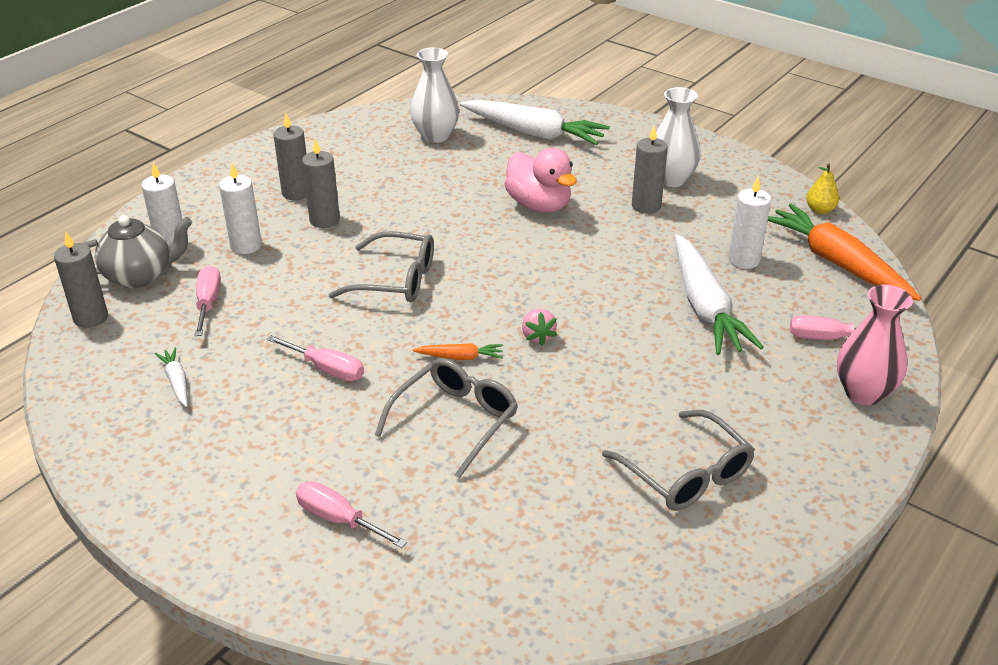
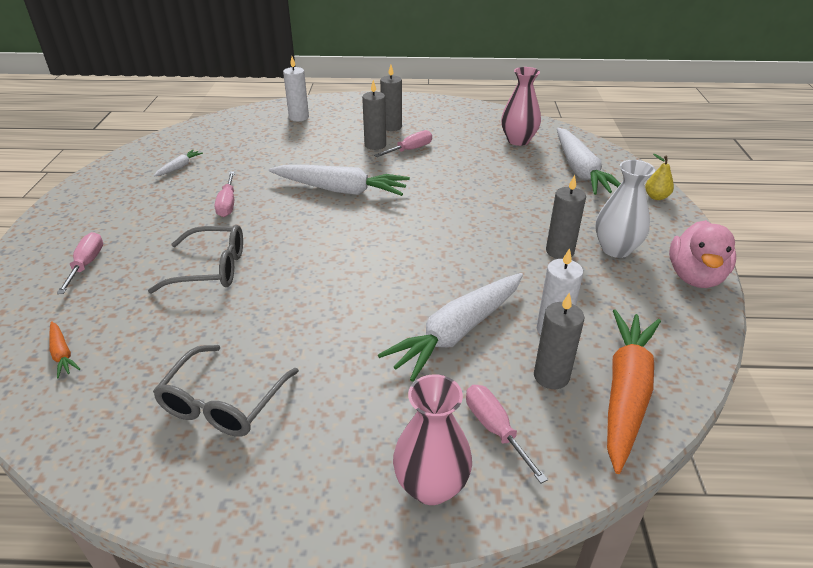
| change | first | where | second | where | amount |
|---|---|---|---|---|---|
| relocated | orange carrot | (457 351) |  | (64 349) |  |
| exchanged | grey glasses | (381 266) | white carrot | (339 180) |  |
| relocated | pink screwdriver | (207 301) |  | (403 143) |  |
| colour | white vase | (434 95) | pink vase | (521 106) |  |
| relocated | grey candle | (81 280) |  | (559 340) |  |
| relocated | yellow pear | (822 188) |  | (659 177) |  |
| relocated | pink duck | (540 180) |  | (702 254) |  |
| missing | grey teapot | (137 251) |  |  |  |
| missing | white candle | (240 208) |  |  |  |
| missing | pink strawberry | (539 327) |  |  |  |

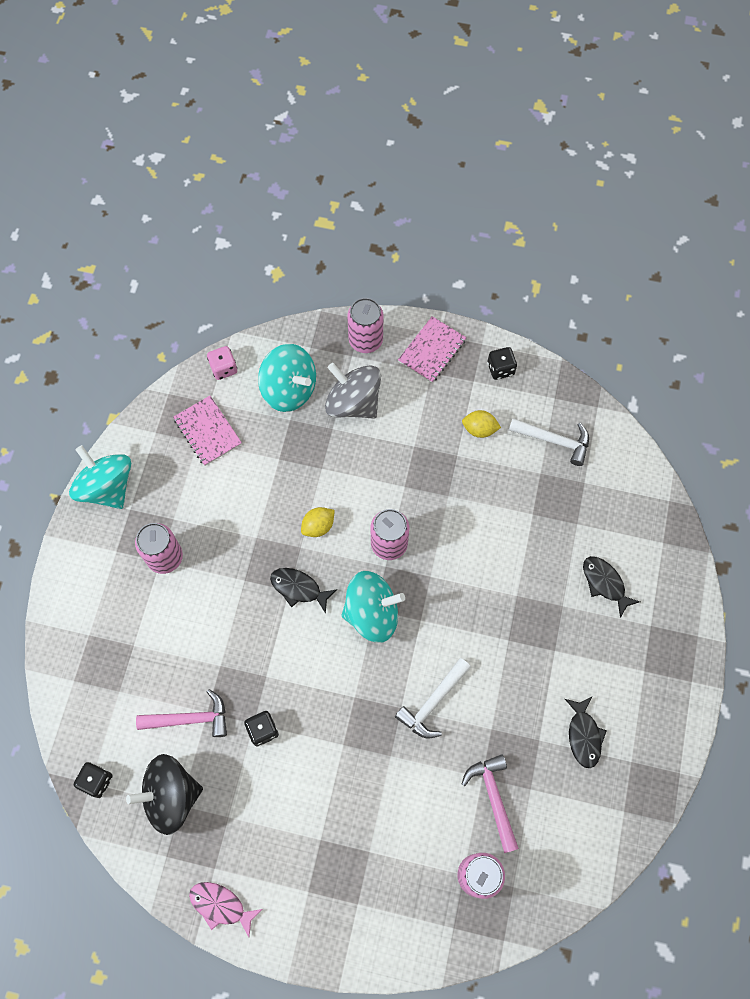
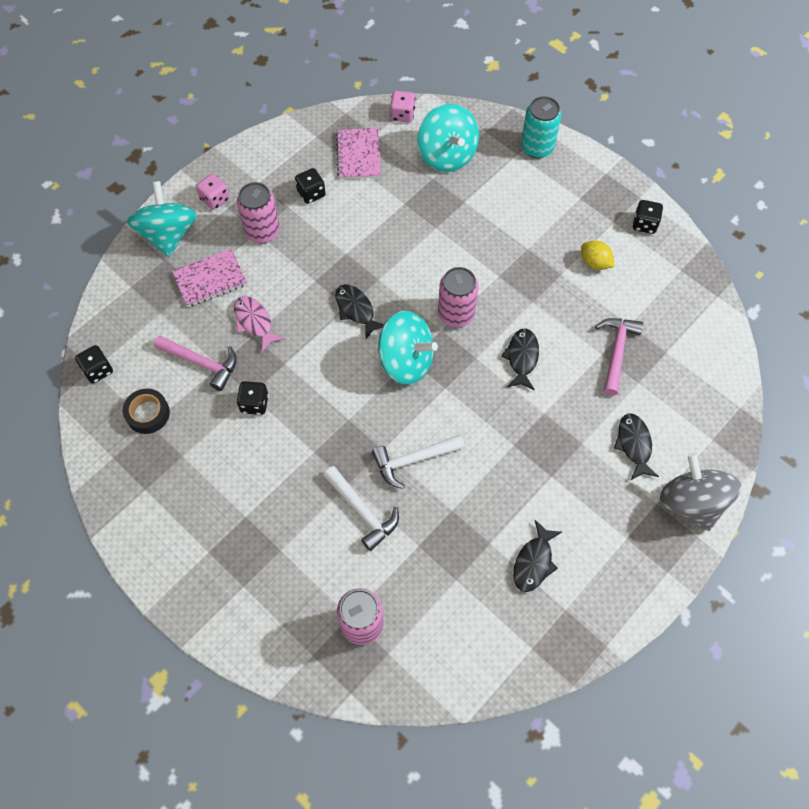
| change | first | where | second | where | amount |
|---|---|---|---|---|---|
| exchanged | black spinning top | (164 794) | black tape | (146 411) |  |
| relocated | turquoise spinning top | (100 477) |  | (162 219) |  |
| relocated | pink notebook | (432 349) |  | (209 278) |  |
| appeared |  |  | pink dice | (212 192) |  |
| relocated | pink fish | (225 909) |  | (259 324) |  |
| appeared |  |  | black dice | (310 186) |  |
| relocated | white hammer | (549 442) |  | (361 508) |  |
| appeared |  |  | black fish | (520 359) |  |
| colour | pink can | (365 325) | turquoise can | (541 127) |  |
| relocated | pink hammer | (490 803) |  | (619 357) |  |
| relocated | grey spinning top | (353 391) |  | (701 492) |  |
| missing | yellow lemon | (318 522) |  |  |  |

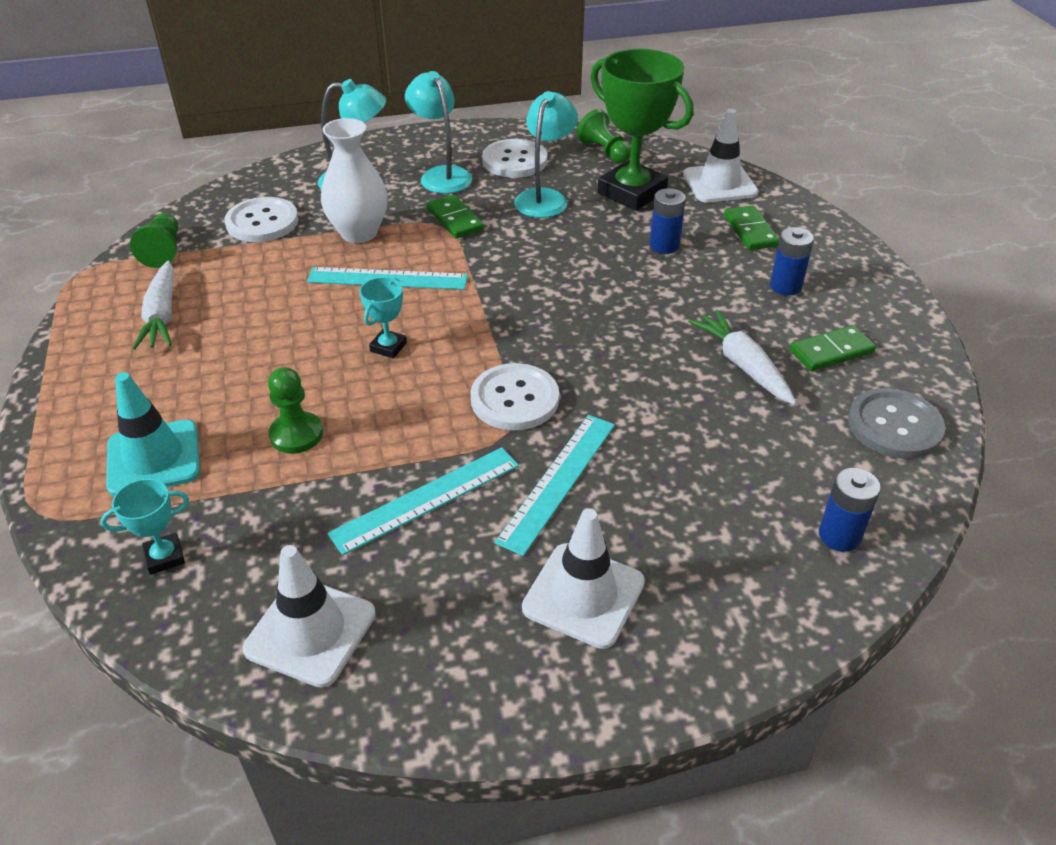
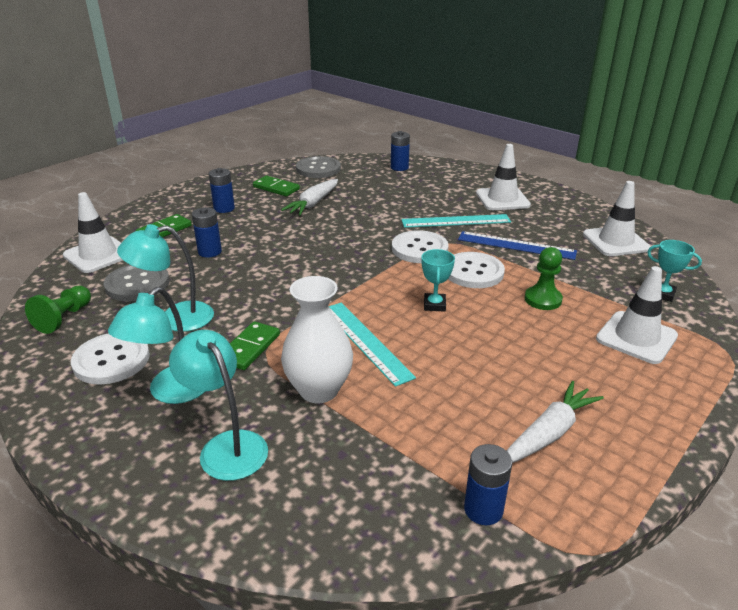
| change | first | where | second | where | amount |
|---|---|---|---|---|---|
| exchanged | green trophy | (641 130) | grey button | (136 283) |  |
| spun | turquoise trophy | (383 317) |  | (438 280) | 75 degrees counterclockwise |
| relocated | white button | (261 219) |  | (476 270) |  |
| colour | turquoise ruler | (423 501) | blue ruler | (517 245) |  |
| exchanged | green pawn | (154 240) | blue battery | (488 484) |  |
| colour | turquoise traffic cone | (153 434) | white traffic cone | (637 315) |  |

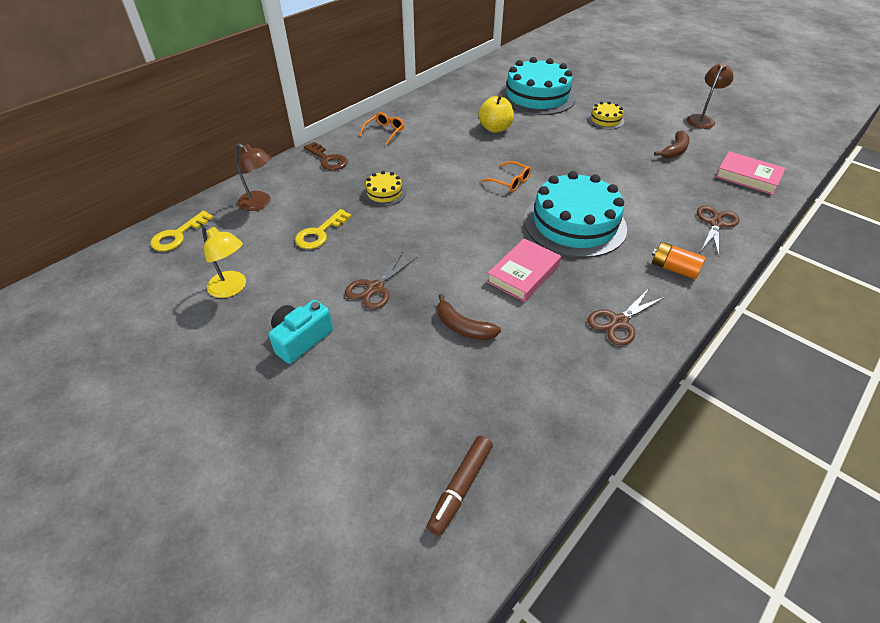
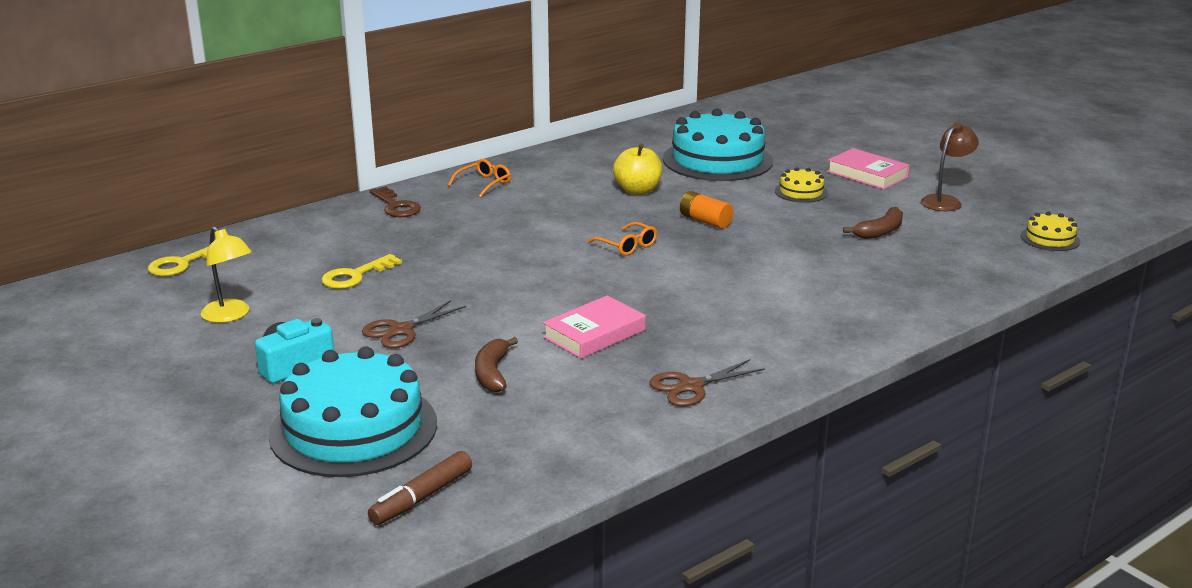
| change | first | where | second | where | amount |
|---|---|---|---|---|---|
| relocated | turquoise cake | (575 214) |  | (353 412) |  |
| spun | brown banana | (469 317) |  | (496 364) | 45 degrees clockwise |
| relocated | orange battery | (679 260) |  | (707 210) |  |
| relocated | pink book | (750 173) |  | (868 169) |  |
| relocated | yellow cake | (384 188) |  | (1050 231) |  |
| missing | brown lamp | (253 177) |  |  |  |
| missing | brown scissors | (718 231) |  |  |  |

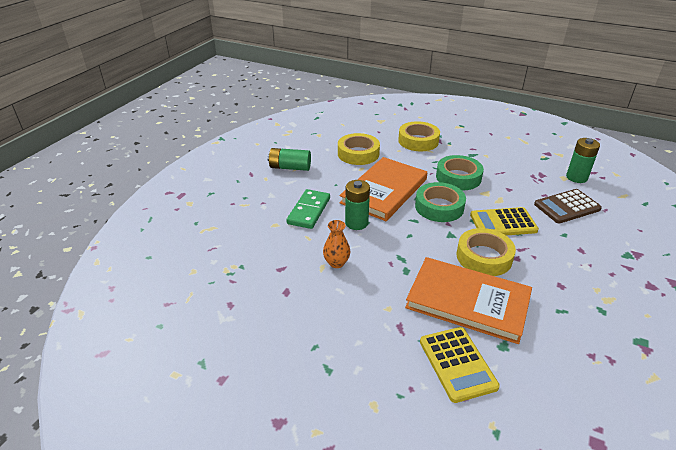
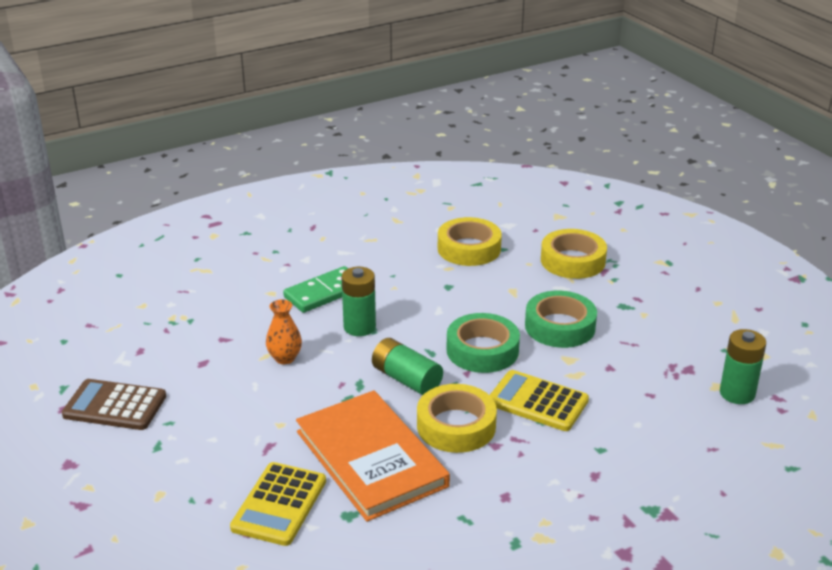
| change | first | where | second | where | amount |
|---|---|---|---|---|---|
| relocated | brown calculator | (568 206) |  | (114 404) |  |
| relocated | green battery | (289 159) |  | (407 366) |  |
| missing | orange book | (383 189) |  |  |  |

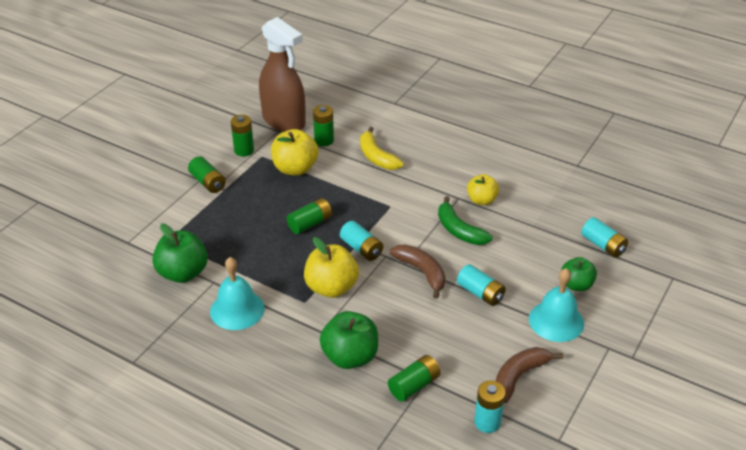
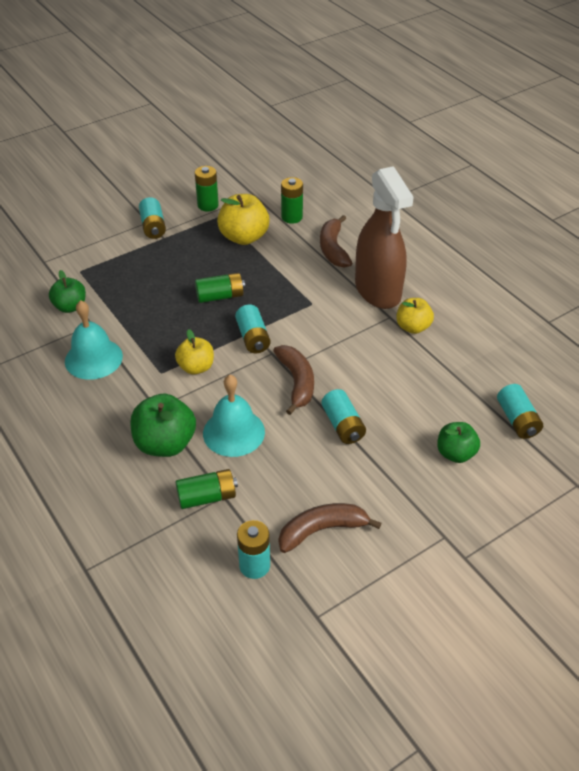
| change | first | where | second | where | amount |
|---|---|---|---|---|---|
| size | green apple | (180 253) |  | (67 291) | x0.65 |
| colour | green battery | (207 174) | turquoise battery | (152 218) |  |
| size | yellow apple | (331 267) |  | (194 351) | x0.65 |
| relocated | turquoise bell | (556 305) |  | (234 416) |  |
| colour | yellow banana | (382 148) | brown banana | (336 241) |  |
| relocated | brown spray bottle | (282 74) |  | (384 237) |  |
| missing | green banana | (465 220) |  |  |  |

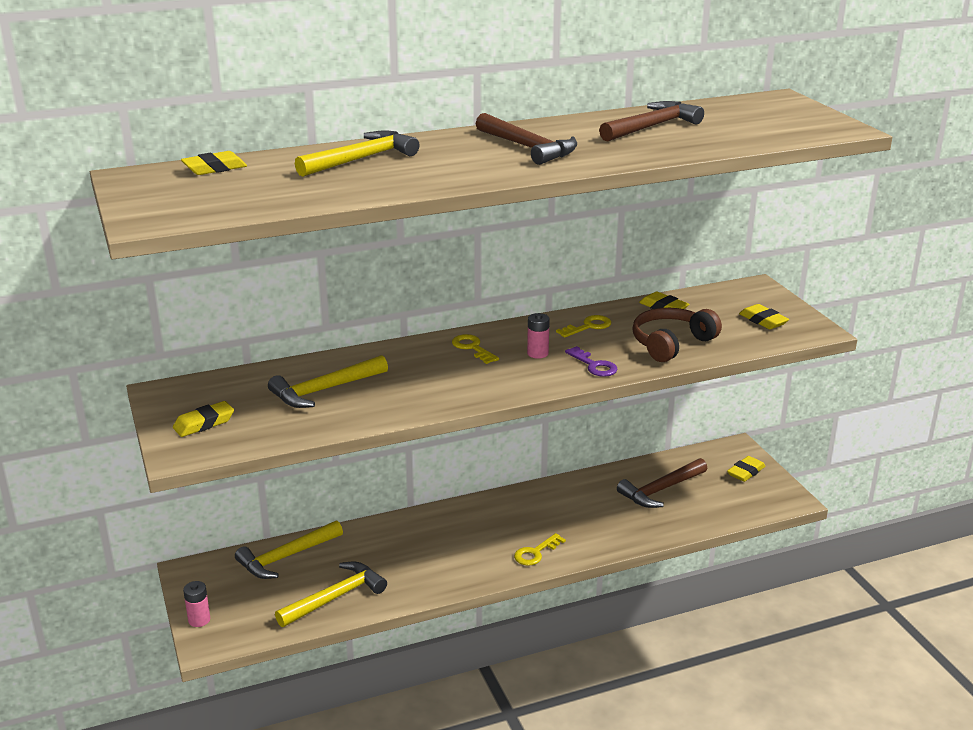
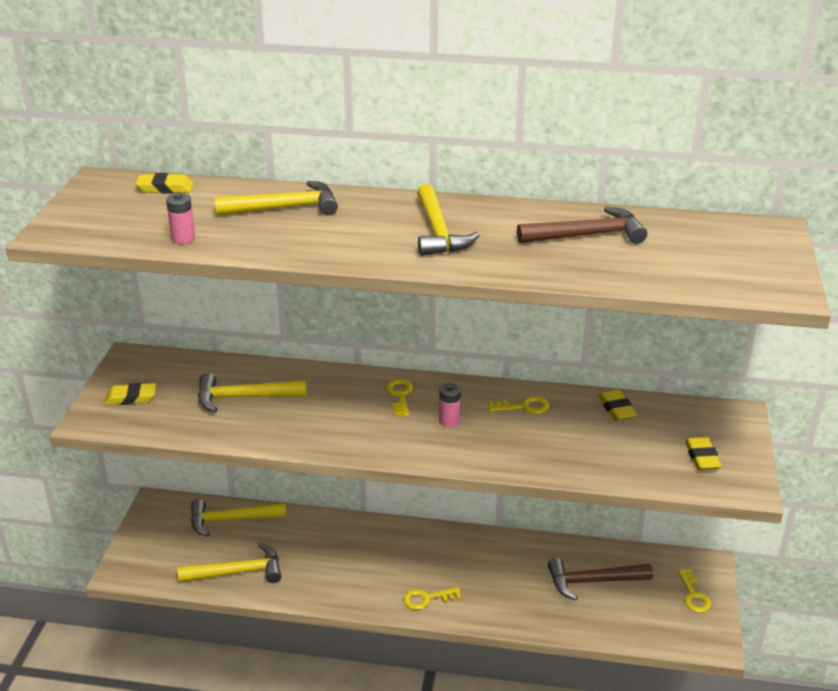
| change | first | where | second | where | amount |
|---|---|---|---|---|---|
| relocated | pink battery | (196 604) |  | (180 218) |  |
| colour | brown hammer | (526 139) | yellow hammer | (448 220) |  |
| exchanged | yellow eraser | (746 469) | yellow key | (695 591) |  |
| missing | purple key | (591 361) |  |  |  |
| missing | brown headphones | (677 335) |  |  |  |

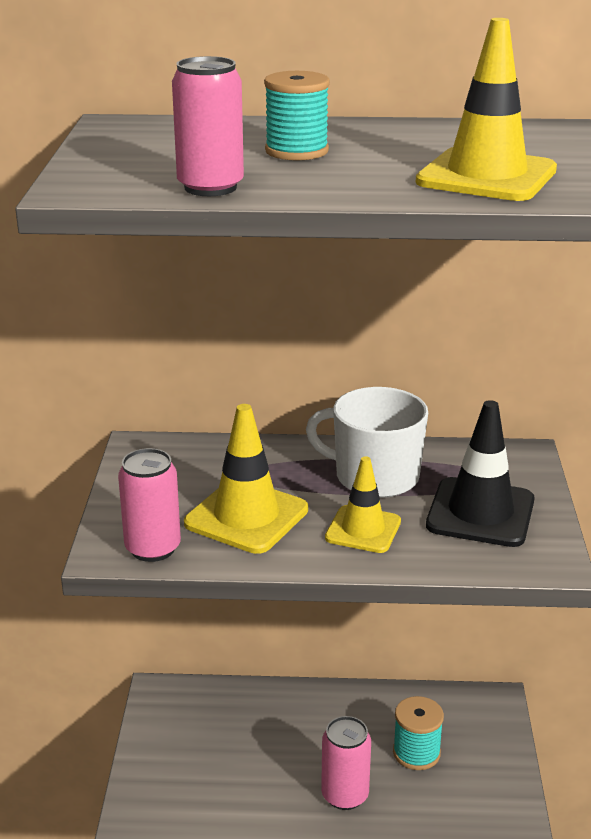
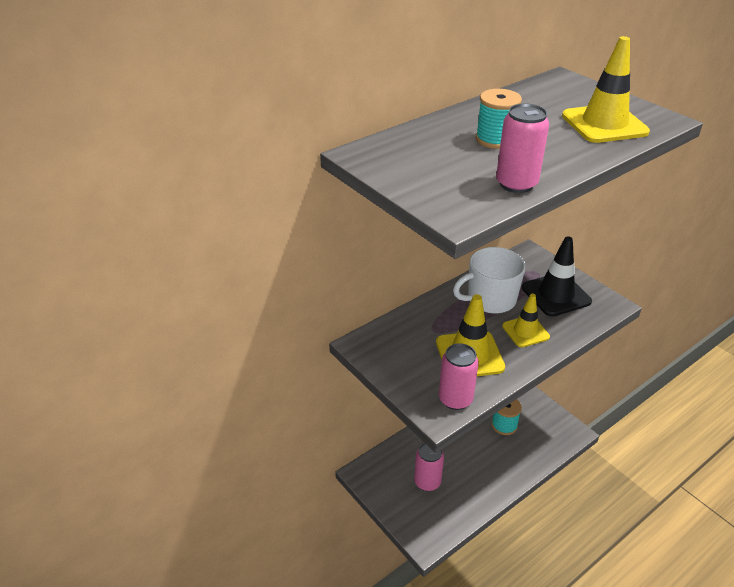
| change | first | where | second | where | amount |
|---|---|---|---|---|---|
| relocated | pink can | (346 763) |  | (429 467) |  |

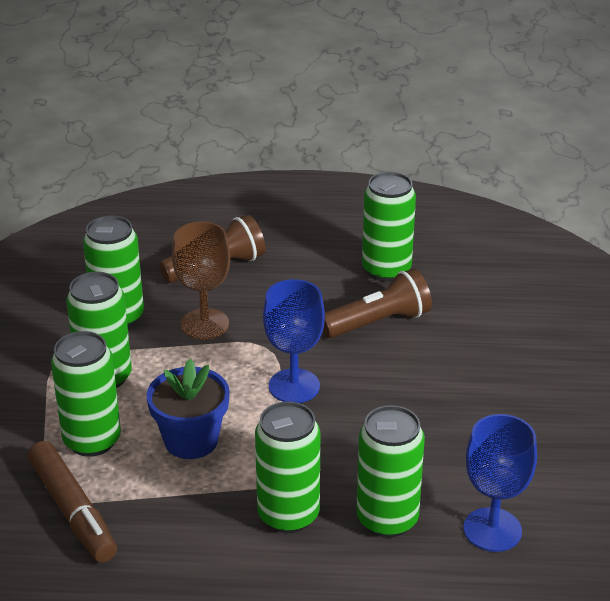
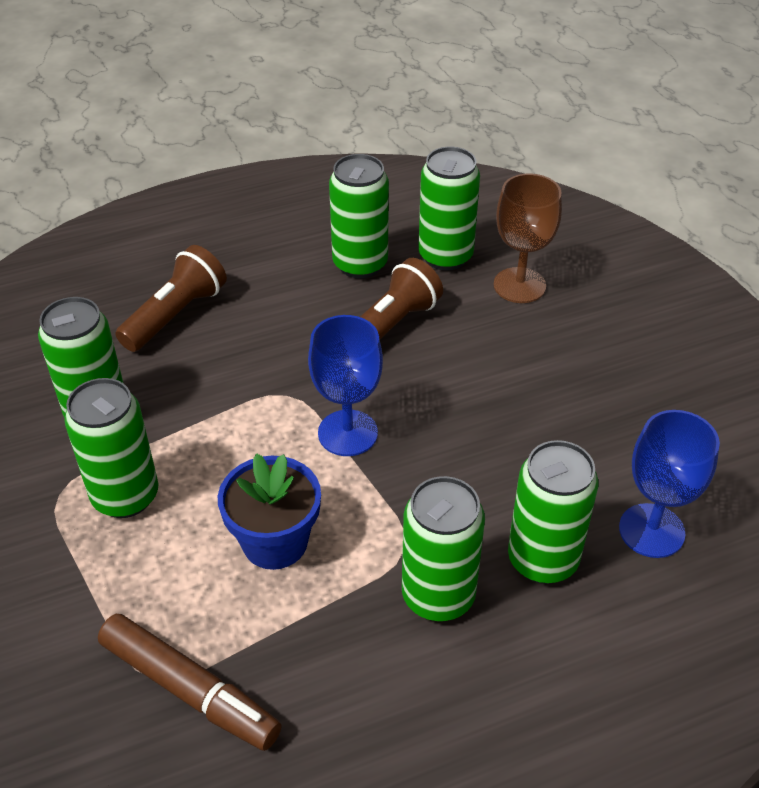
| change | first | where | second | where | amount |
|---|---|---|---|---|---|
| relocated | green can | (86 394) |  | (449 209) |  |
| relocated | brown goblet | (201 280) |  | (528 238) |  |

